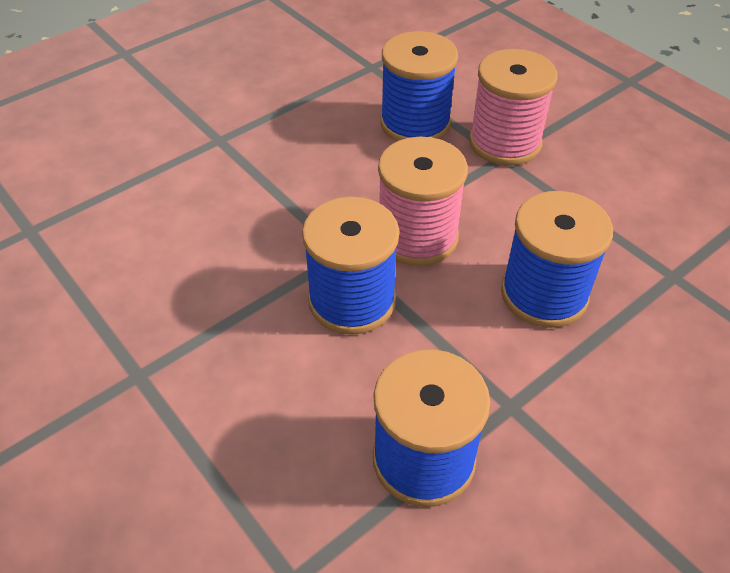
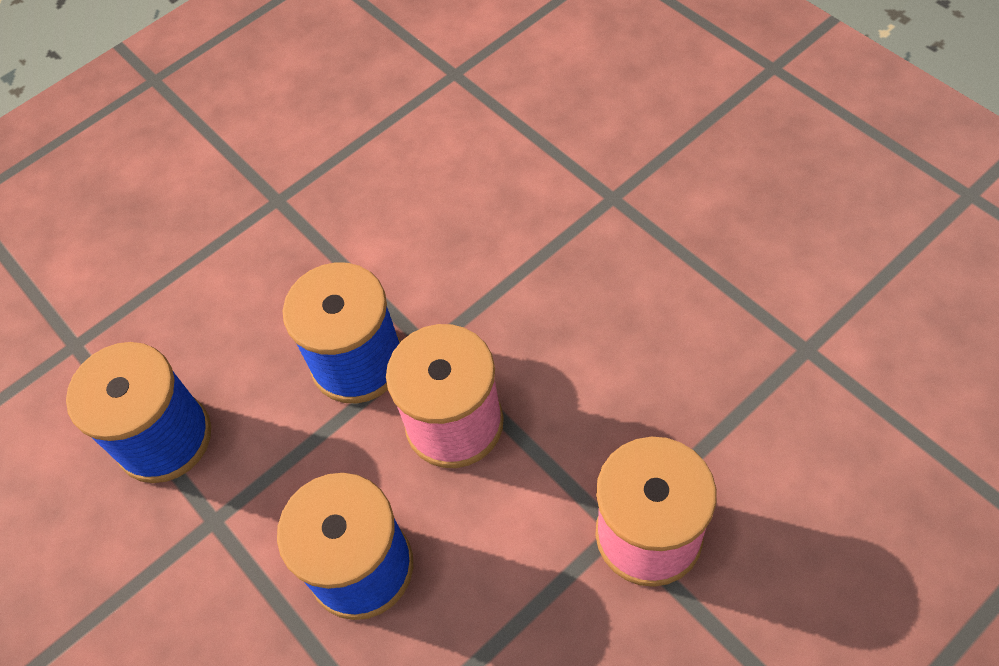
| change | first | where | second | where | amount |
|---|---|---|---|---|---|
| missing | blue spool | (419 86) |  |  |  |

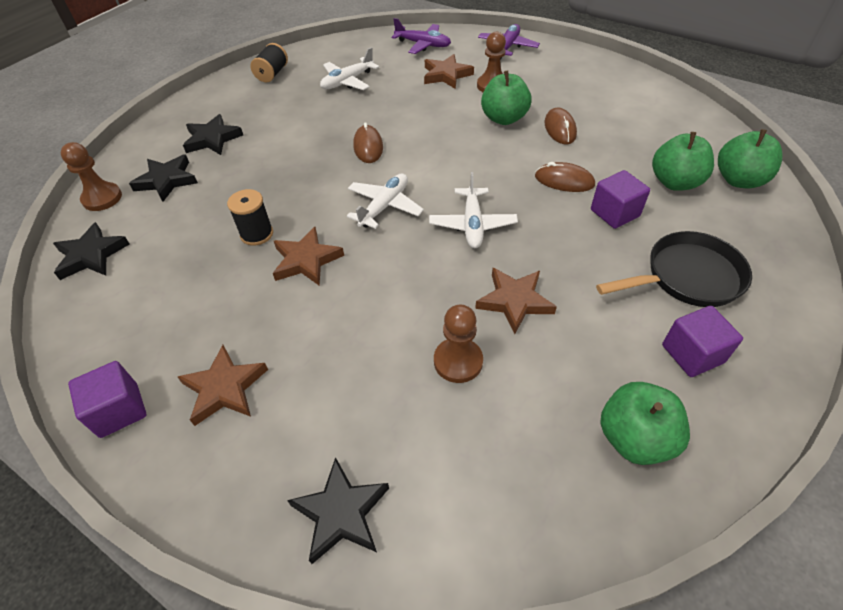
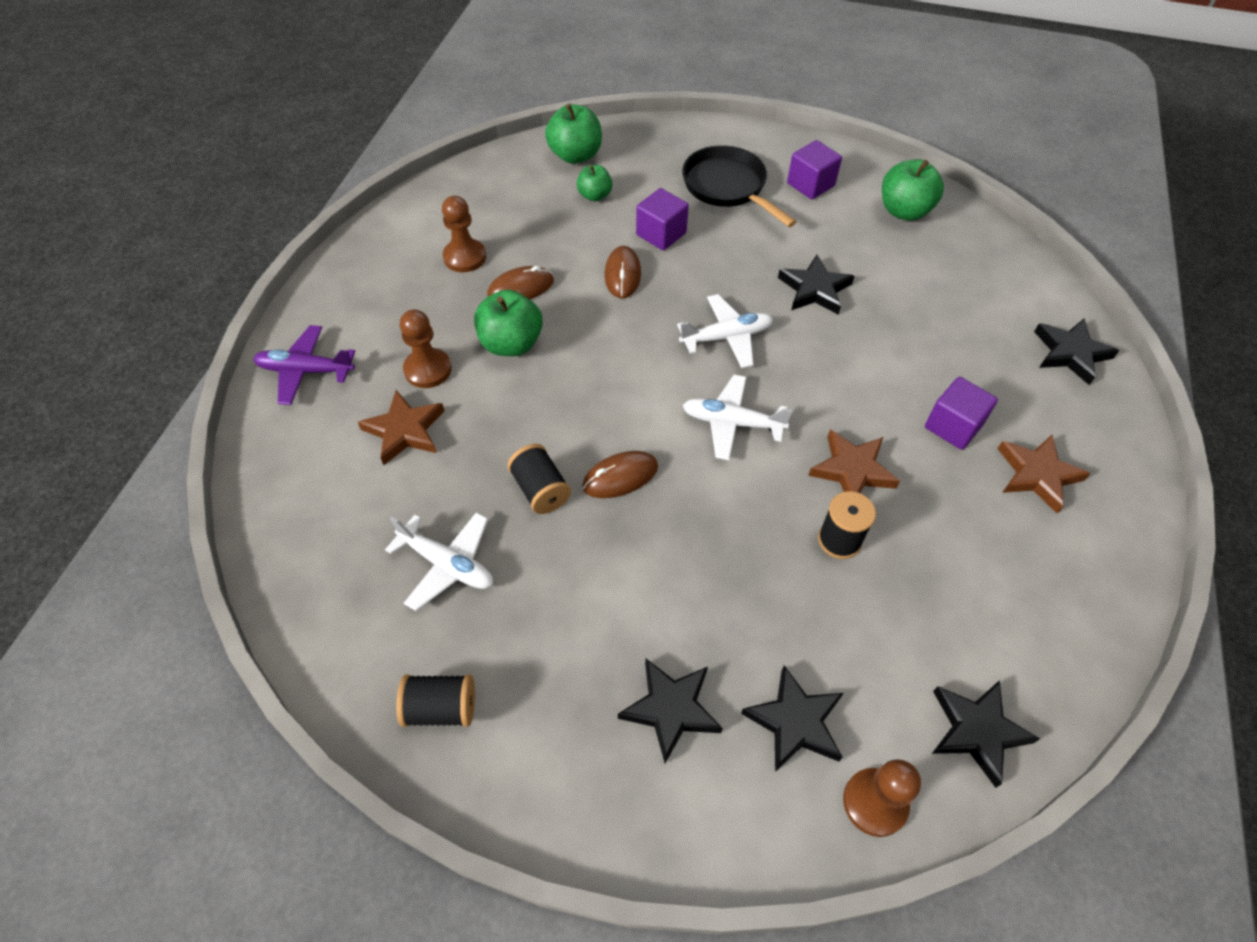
| change | first | where | second | where | amount |
|---|---|---|---|---|---|
| relocated | brown pawn | (458 344) |  | (464 234) |  |
| appeared |  |  | black spool | (539 479) |  |
| size | green apple | (683 161) |  | (595 183) | x0.61 |
| colour | brown star | (516 301) | black star | (816 285) |  |
| relocated | purple cube | (107 399) |  | (961 413) |  |
| missing | purple plane | (421 36) |  |  |  |

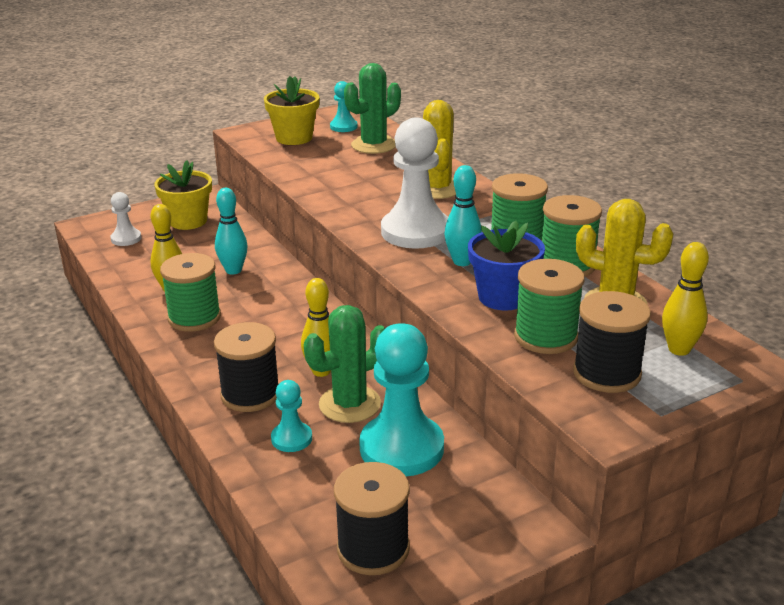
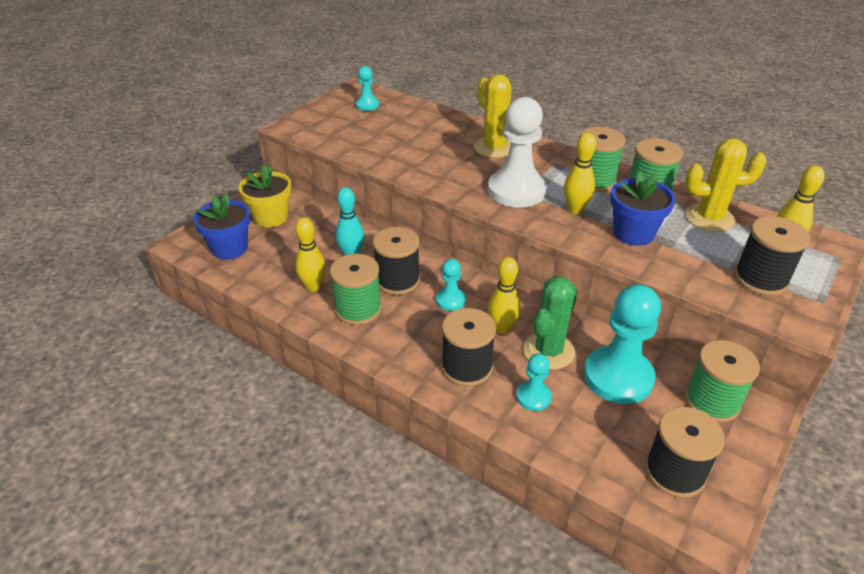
| change | first | where | second | where | amount |
|---|---|---|---|---|---|
| exchanged | white pawn | (125 219) | blue flower pot | (221 226) |  |
| appeared |  |  | black spool | (396 261) |  |
| appeared |  |  | turquoise pawn | (451 285) |  |
| colour | turquoise bowling pin | (463 215) | yellow bowling pin | (580 173) |  |
| relocated | green spool | (549 306) |  | (722 381) |  |
| missing | yellow flower pot | (291 110) |  |  |  |
| missing | green cactus | (372 108) |  |  |  |

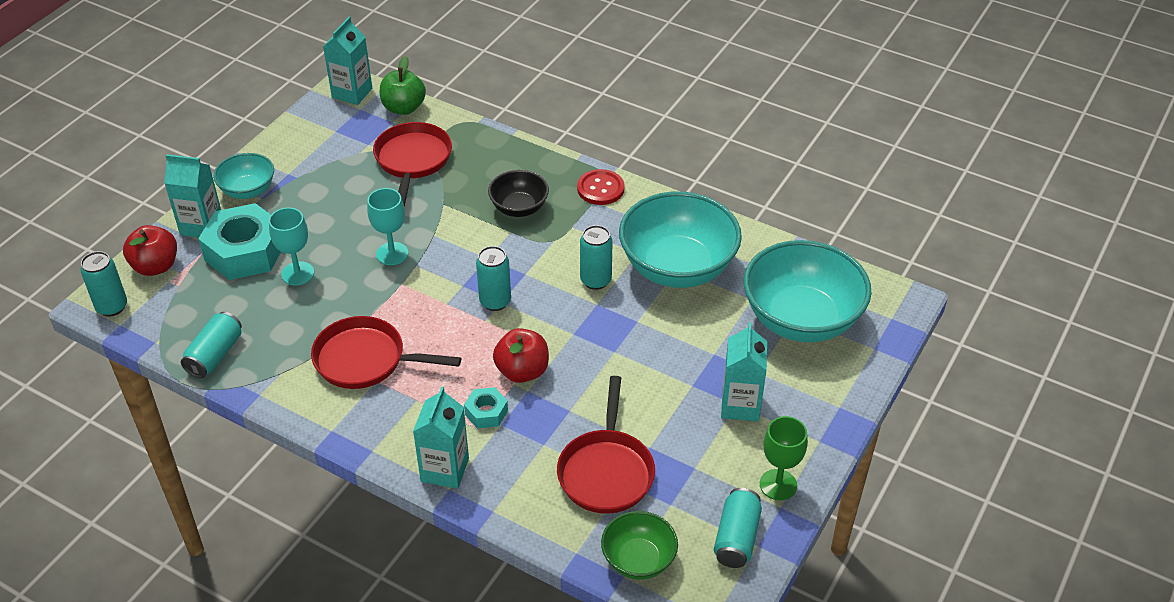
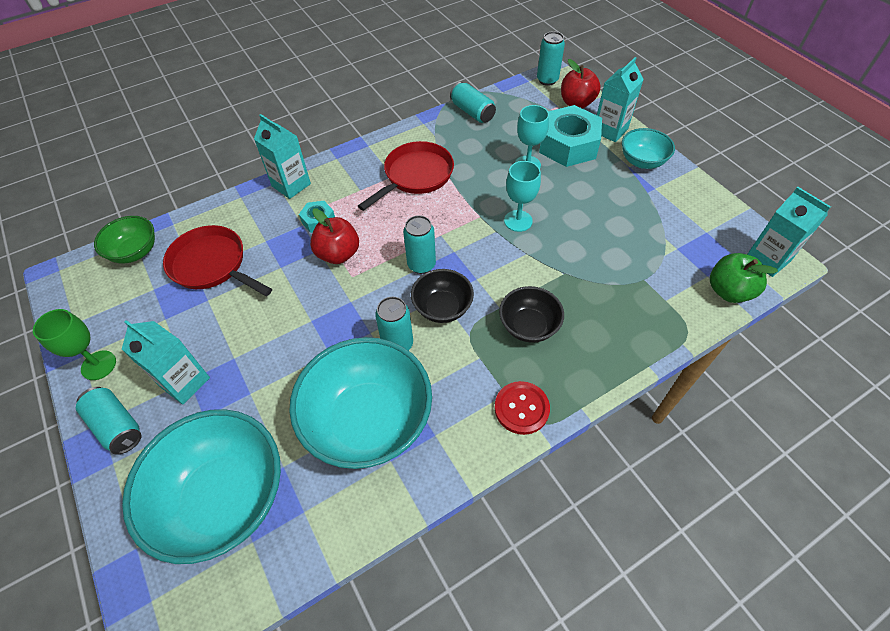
| change | first | where | second | where | amount |
|---|---|---|---|---|---|
| relocated | turquoise can | (738 528) |  | (109 420) |  |
| appeared |  |  | black bowl | (442 296) |  |
| missing | red pan | (412 164) |  |  |  |

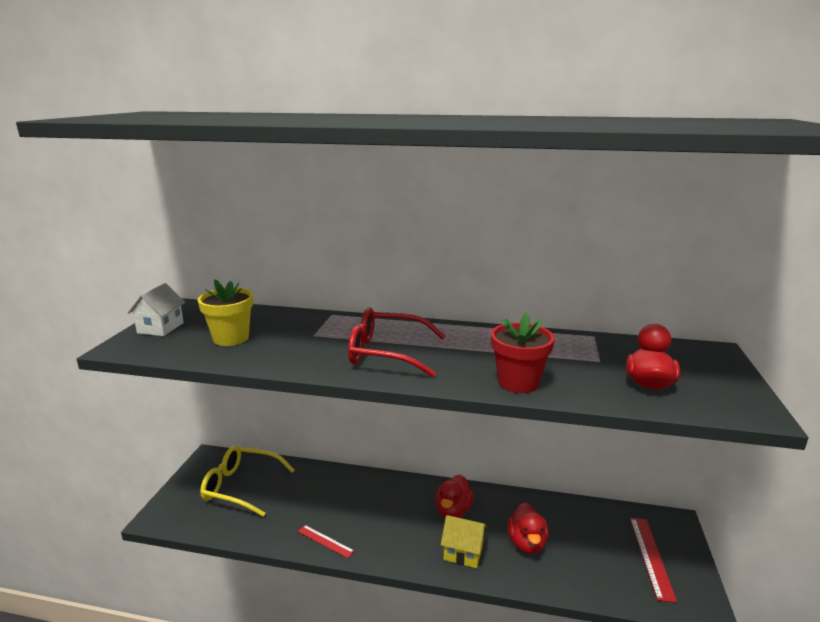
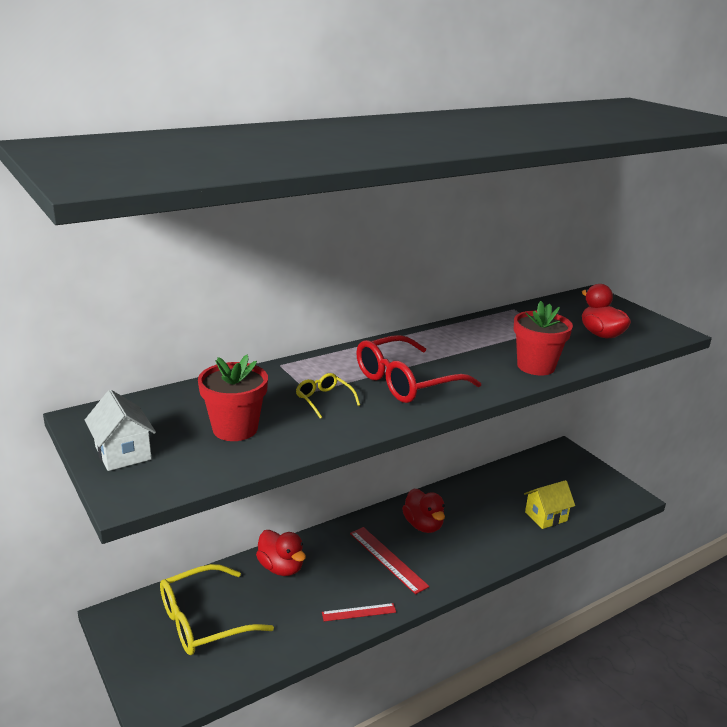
| change | first | where | second | where | amount |
|---|---|---|---|---|---|
| colour | yellow flower pot | (225 312) | red flower pot | (233 398) |  |
| relocated | red duck | (528 528) |  | (281 553) |  |
| appeared |  |  | yellow glasses | (328 396) |  |
| relocated | red ruler | (653 560) |  | (389 560) |  |
| relocated | yellow house | (464 541) |  | (549 504) |  |

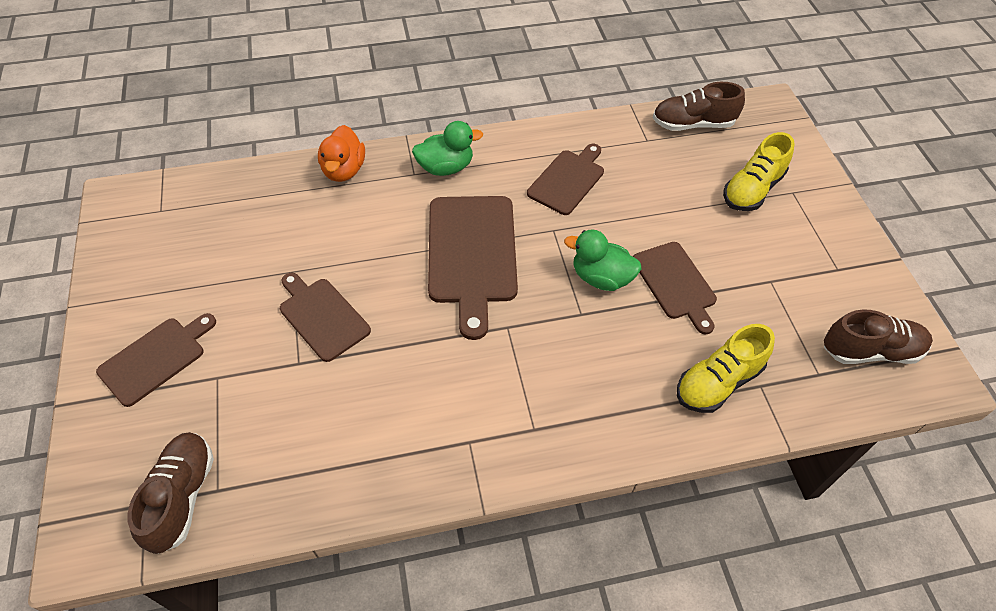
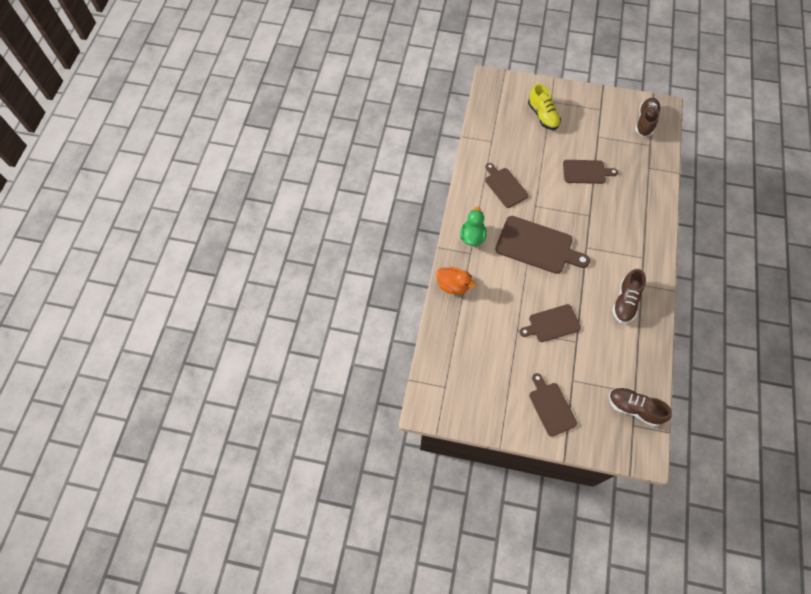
| change | first | where | second | where | amount |
|---|---|---|---|---|---|
| relocated | brown shoe | (699 106) |  | (629 296) |  |
| missing | green duck | (603 260) |  |  |  |
| missing | yellow shoe | (726 368) |  |  |  |

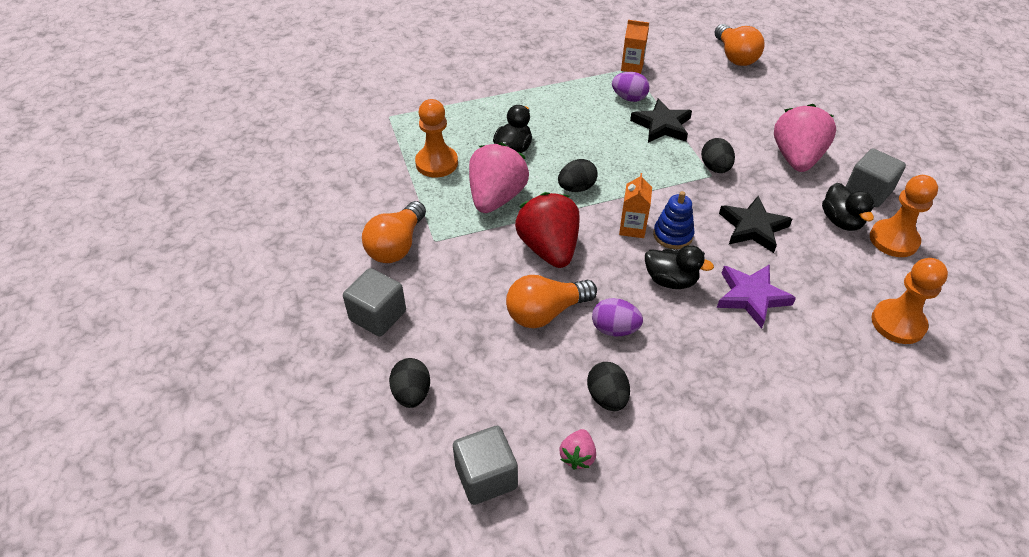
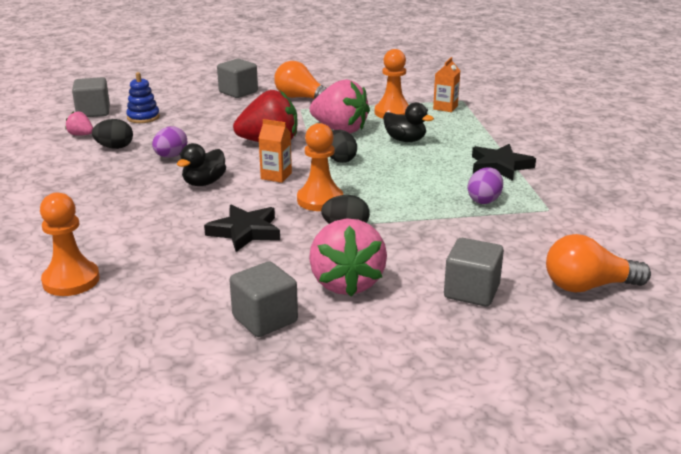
| change | first | where | second | where | amount |
|---|---|---|---|---|---|
| relocated | blue stacking toy | (674 220) |  | (143 97) |  |
| relocated | orange pawn | (904 216) |  | (320 167) |  |
| spun | pink strawberry | (805 138) |  | (348 257) | 60 degrees clockwise |
| relocated | orange carton | (635 47) |  | (446 84) |  |
| appeared |  |  | grey cube | (474 272) |  |
| relocated | black star | (661 121) |  | (504 162) |  |
| missing | black egg | (409 383) |  |  |  |
| missing | orange light bulb | (551 301) |  |  |  |
| missing | purple star | (756 296) |  |  |  |
| missing | black duck | (848 207) |  |  |  |

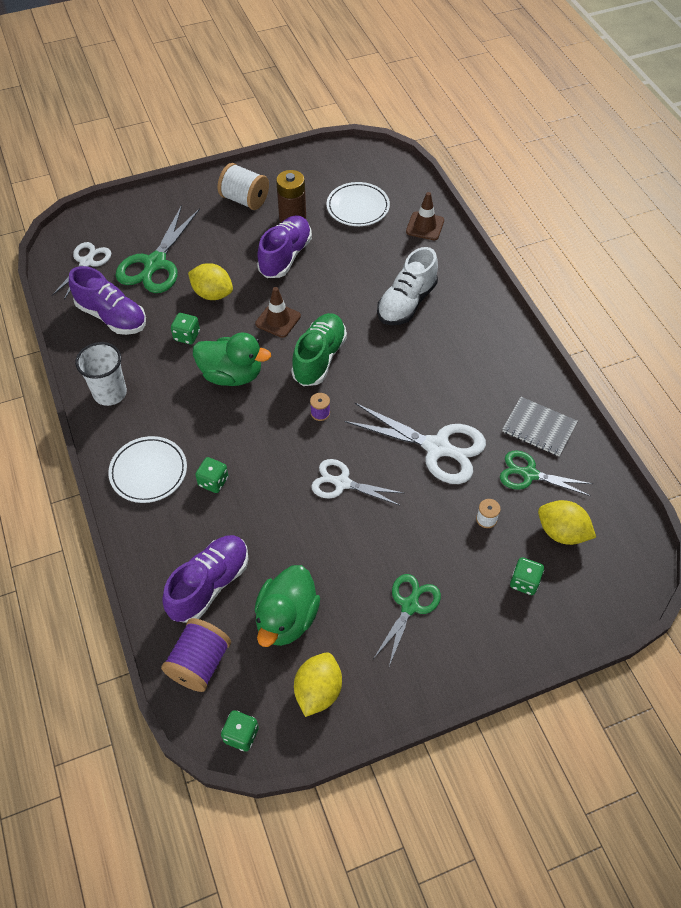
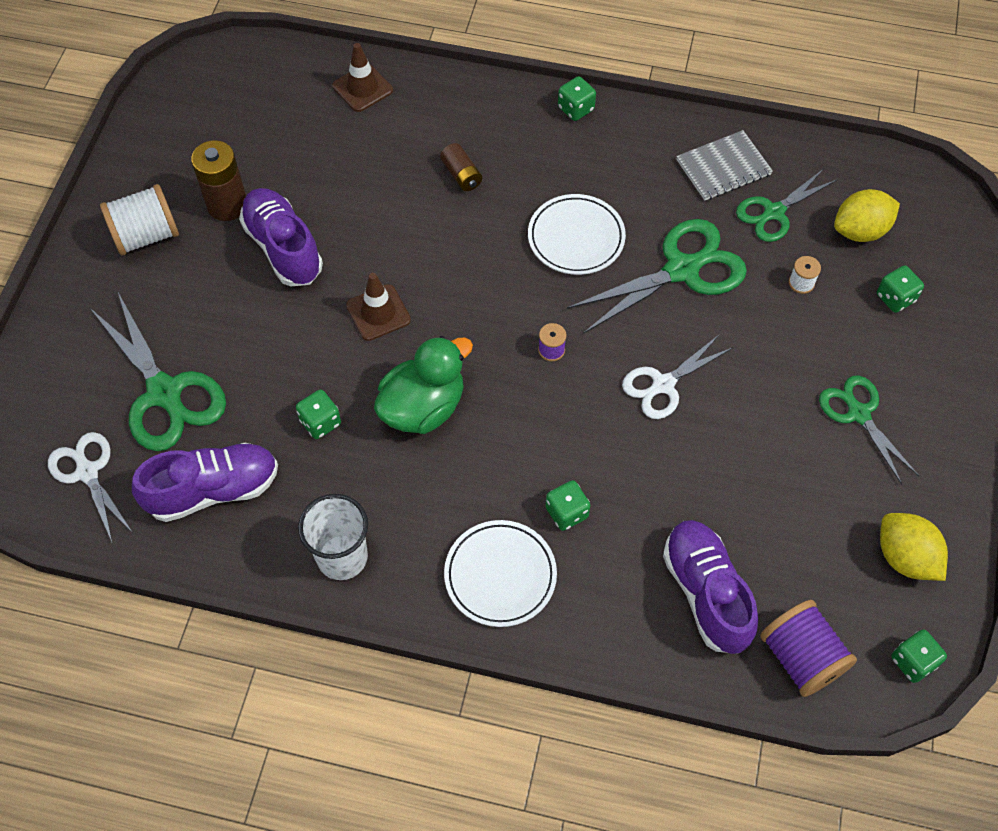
| change | first | where | second | where | amount |
|---|---|---|---|---|---|
| exchanged | white shoe | (407 286) | brown battery | (461 167) |  |
| relocated | white plate | (358 204) |  | (577 234) |  |
| appeared |  |  | green dice | (577 98) |  |
| colour | white scissors | (415 443) | green scissors | (657 276) |  |
| missing | yellow lemon | (210 281) |  |  |  |
| missing | green duck | (287 606) |  |  |  |
| missing | green shoe | (319 349) |  |  |  |

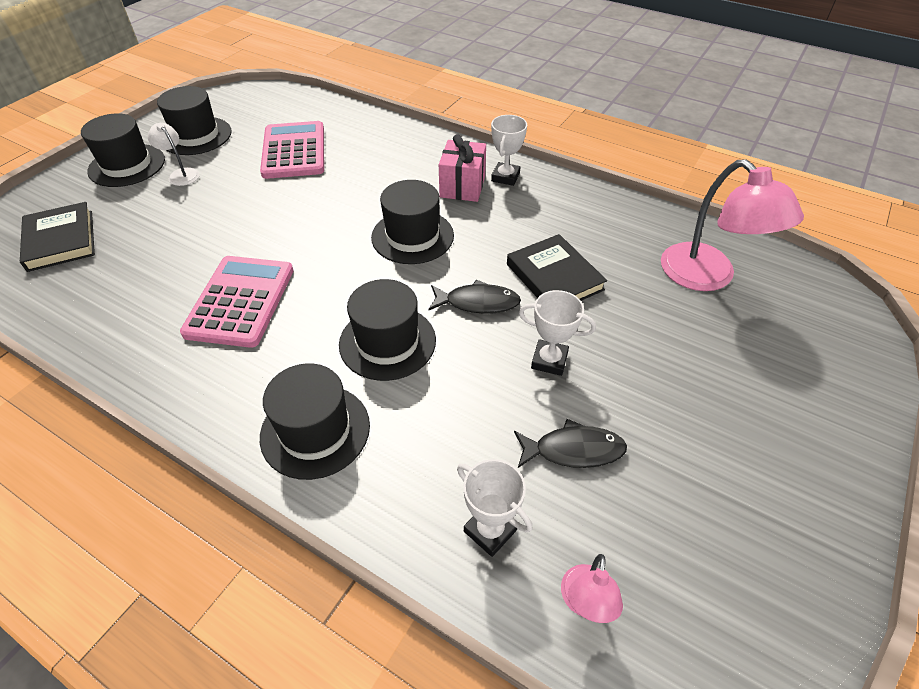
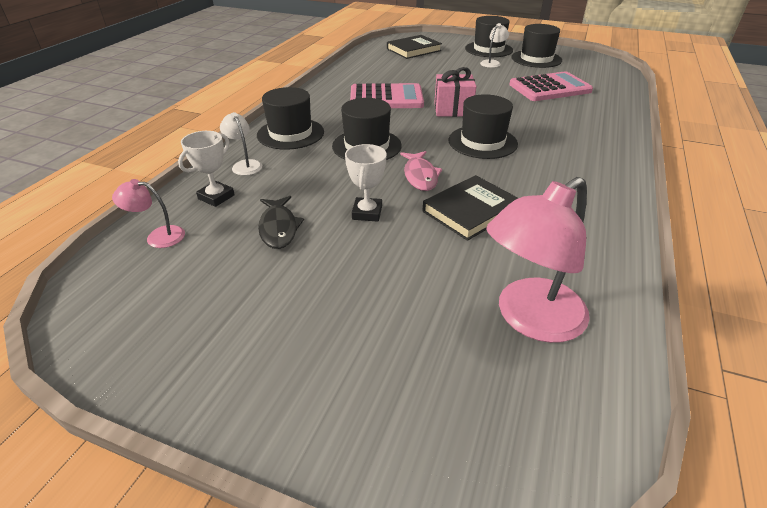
| change | first | where | second | where | amount |
|---|---|---|---|---|---|
| appeared |  |  | white lamp | (241 144) |  |
| colour | black fish | (474 296) | pink fish | (421 171) |  |
| relocated | pink gift | (462 168) |  | (455 92) |  |
| missing | white trophy | (509 150) |  |  |  |

